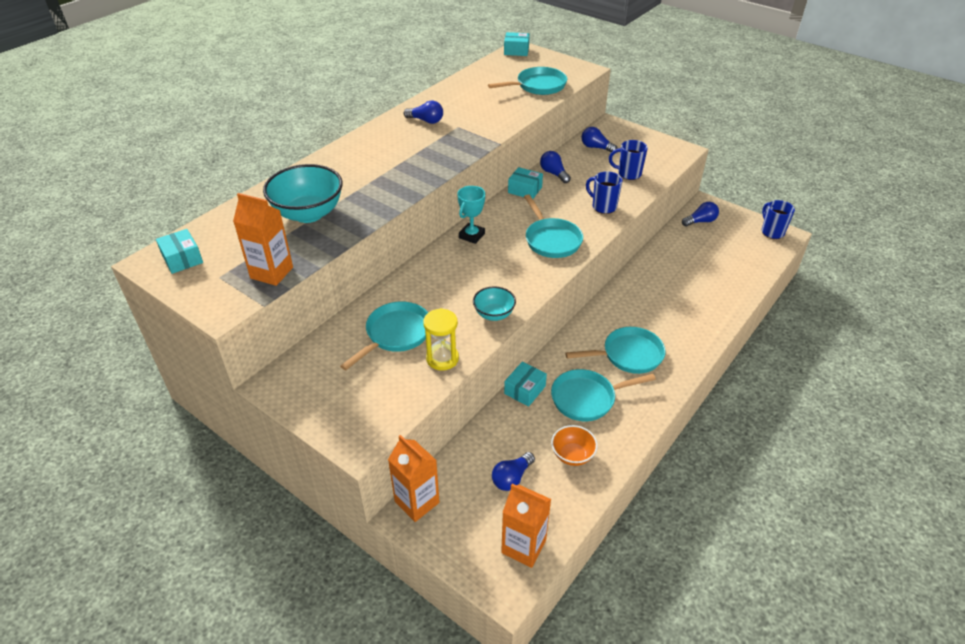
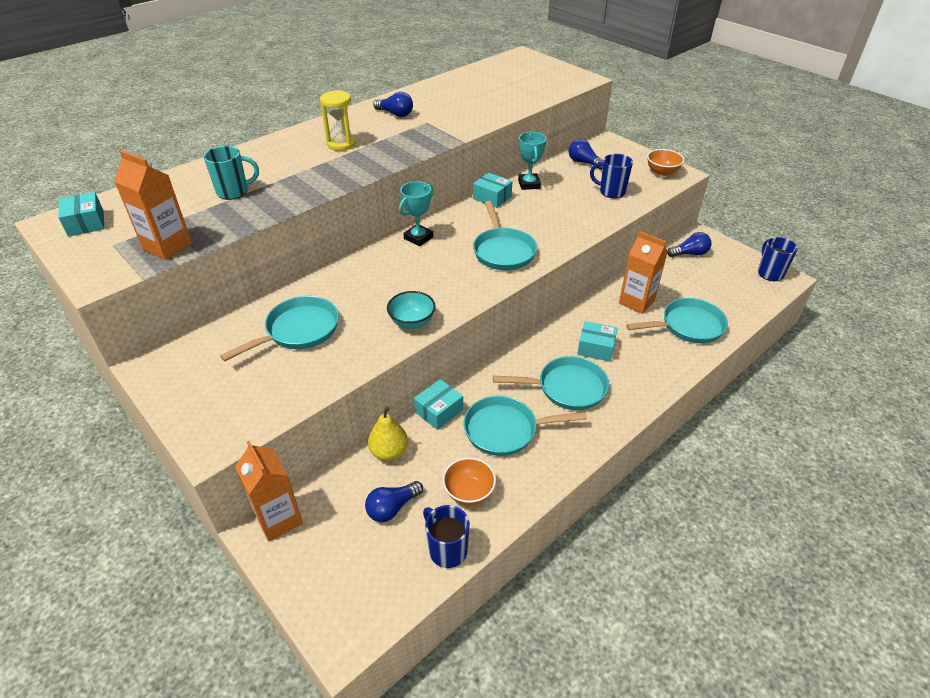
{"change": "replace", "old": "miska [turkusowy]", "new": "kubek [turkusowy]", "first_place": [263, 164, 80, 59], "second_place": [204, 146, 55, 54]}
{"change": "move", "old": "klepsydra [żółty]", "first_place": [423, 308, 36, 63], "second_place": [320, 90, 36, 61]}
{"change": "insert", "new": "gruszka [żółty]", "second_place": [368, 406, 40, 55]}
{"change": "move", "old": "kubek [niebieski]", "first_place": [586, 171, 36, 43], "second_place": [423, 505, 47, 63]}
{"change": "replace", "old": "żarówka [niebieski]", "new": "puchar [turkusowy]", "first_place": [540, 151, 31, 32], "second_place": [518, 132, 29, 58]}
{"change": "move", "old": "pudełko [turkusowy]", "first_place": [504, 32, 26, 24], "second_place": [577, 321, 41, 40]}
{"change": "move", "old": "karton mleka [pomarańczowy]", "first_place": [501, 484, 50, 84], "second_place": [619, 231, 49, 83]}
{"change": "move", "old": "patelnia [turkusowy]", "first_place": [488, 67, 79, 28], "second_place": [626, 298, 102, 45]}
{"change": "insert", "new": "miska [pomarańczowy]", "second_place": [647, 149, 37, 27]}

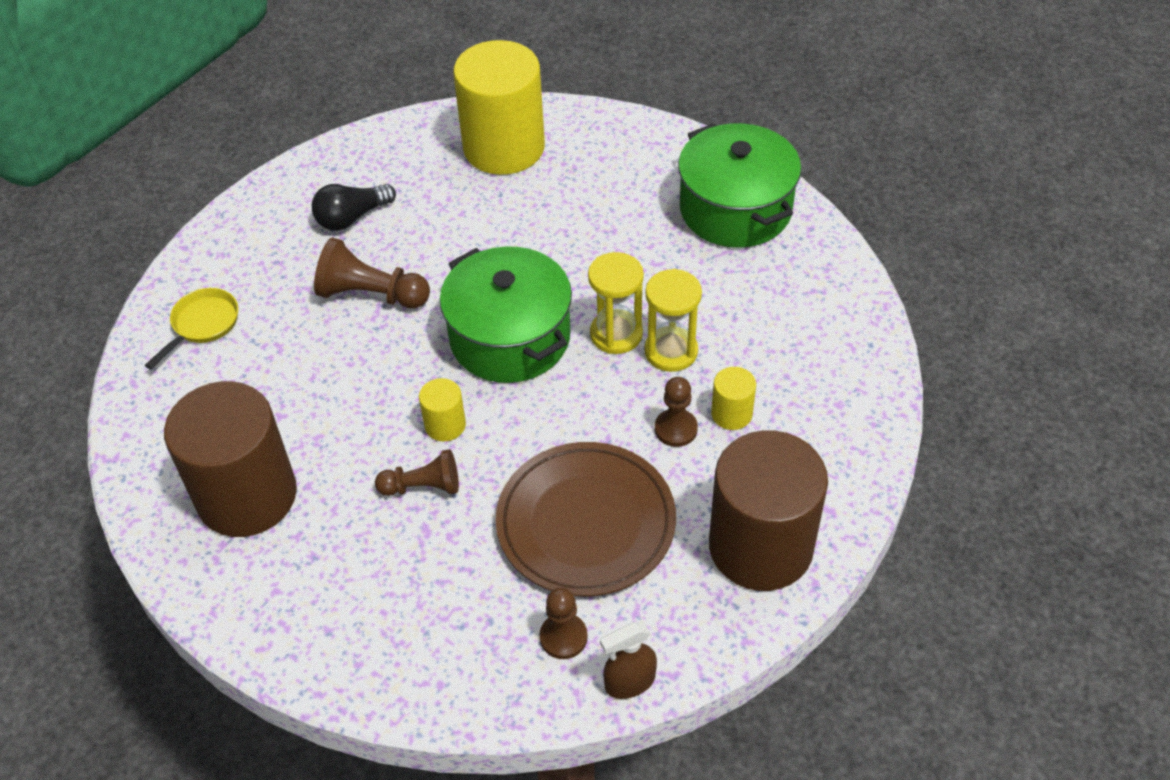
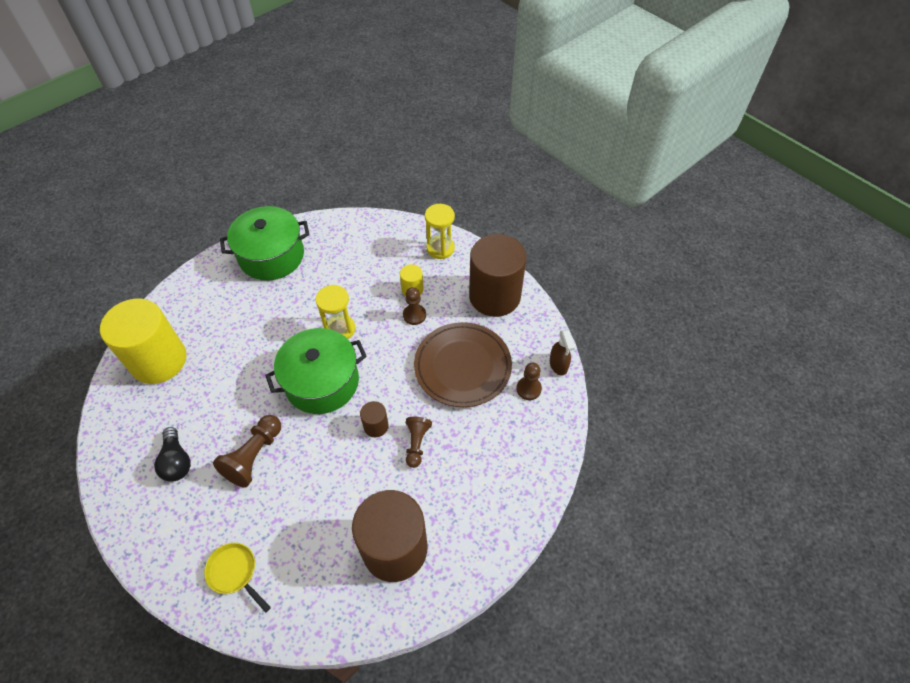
{"change": "recolor", "old": "walec [żółty]", "new": "walec [brązowy]", "first_place": [419, 378, 47, 64], "second_place": [360, 401, 29, 36]}
{"change": "move", "old": "klepsydra [żółty]", "first_place": [645, 269, 57, 103], "second_place": [425, 204, 30, 55]}

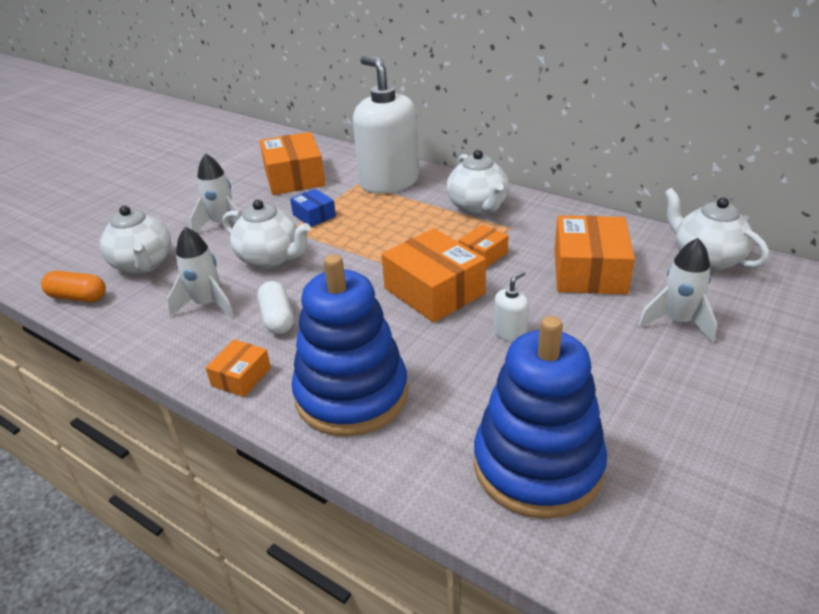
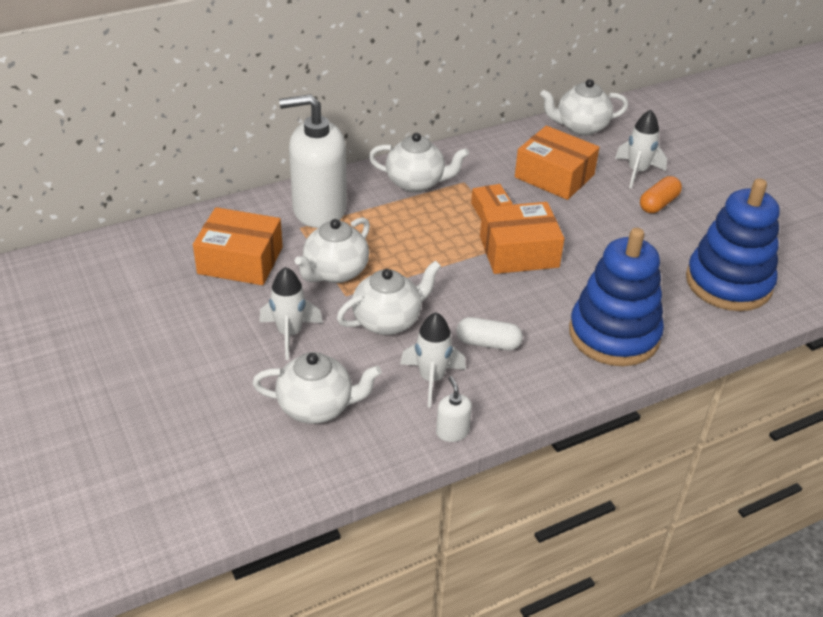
{"change": "replace", "old": "pudełko [niebieski]", "new": "imbryk [biały]", "first_place": [290, 189, 46, 38], "second_place": [295, 217, 75, 66]}
{"change": "move", "old": "dozownik mydła [biały]", "first_place": [494, 271, 35, 71], "second_place": [436, 376, 36, 66]}
{"change": "move", "old": "kapsułka [pomarańczowy]", "first_place": [41, 271, 65, 31], "second_place": [640, 176, 42, 37]}
{"change": "delete", "old": "pudełko [pomarańczowy]", "first_place": [206, 339, 65, 58]}

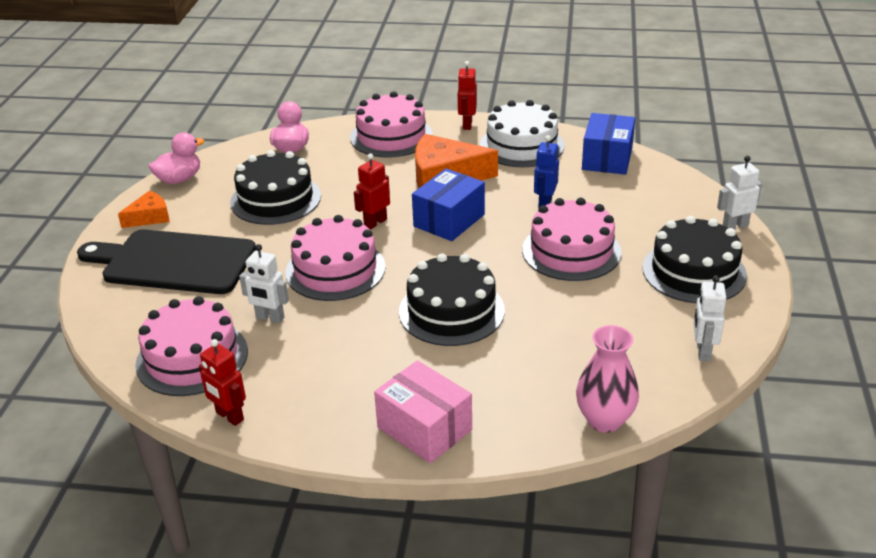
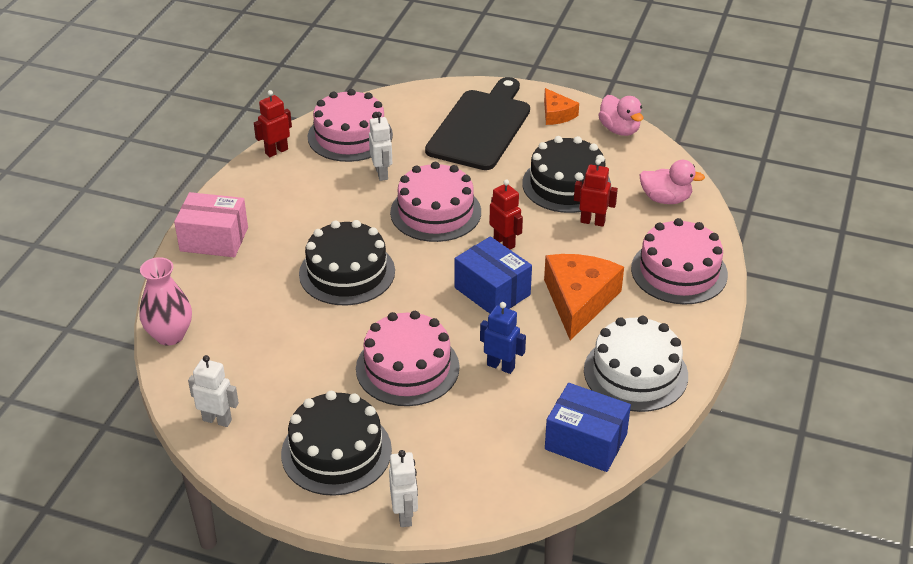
{"change": "rotate", "old": "pudełko [różowy]", "first_place": [374, 360, 98, 103], "second_place": [174, 192, 74, 65], "degrees": 45}
{"change": "rotate", "old": "robot [biały]", "first_place": [239, 244, 50, 79], "second_place": [369, 112, 23, 69], "degrees": 135}
{"change": "move", "old": "robot [czerwony]", "first_place": [457, 61, 20, 69], "second_place": [574, 159, 44, 68]}

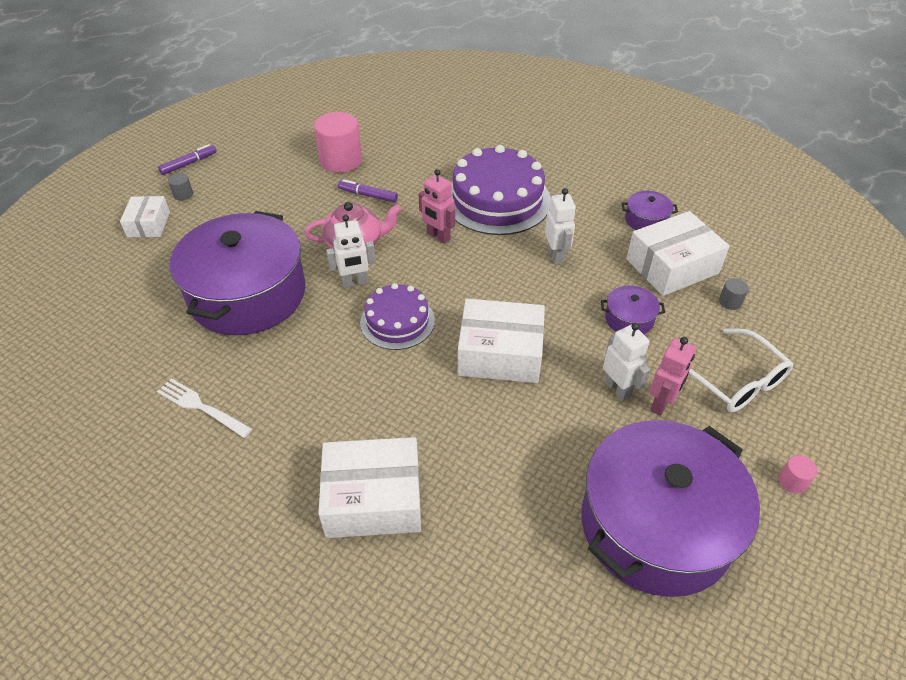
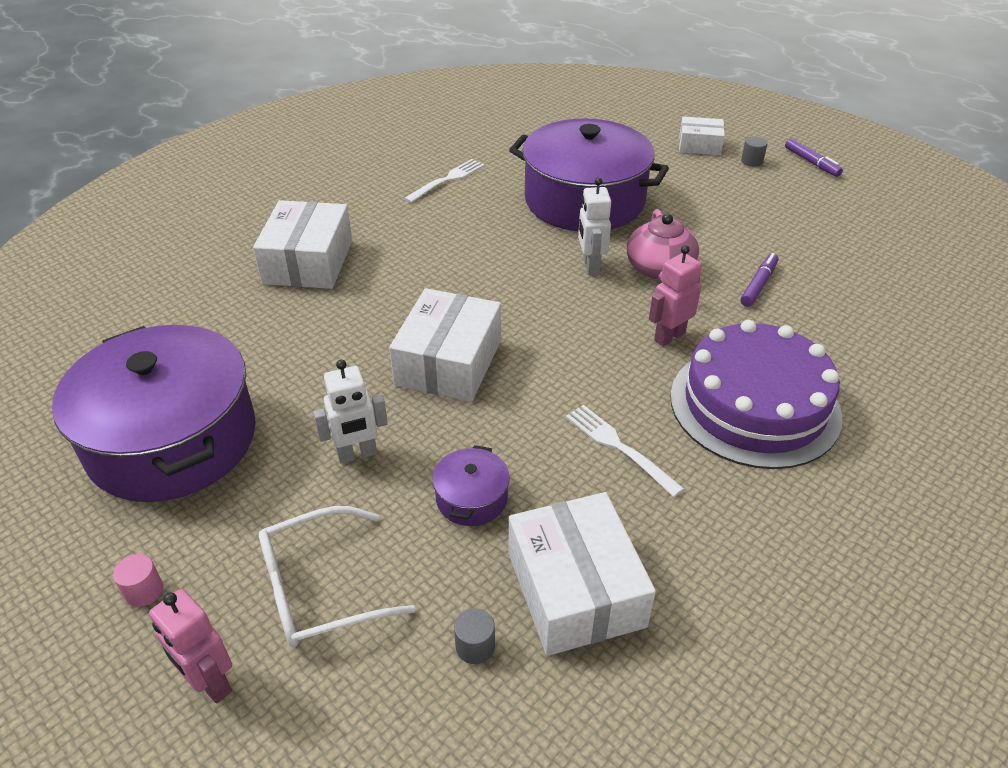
{"change": "move", "old": "robot [różowy]", "first_place": [649, 337, 47, 79], "second_place": [149, 589, 83, 115]}
{"change": "replace", "old": "robot [biały]", "new": "widelec [biały]", "first_place": [545, 188, 31, 76], "second_place": [566, 405, 118, 92]}
{"change": "delete", "old": "walec [różowy]", "first_place": [314, 112, 48, 61]}
{"change": "delete", "old": "tort [fioletowy]", "first_place": [360, 283, 75, 67]}
{"change": "delete", "old": "garnek [fioletowy]", "first_place": [622, 191, 56, 39]}

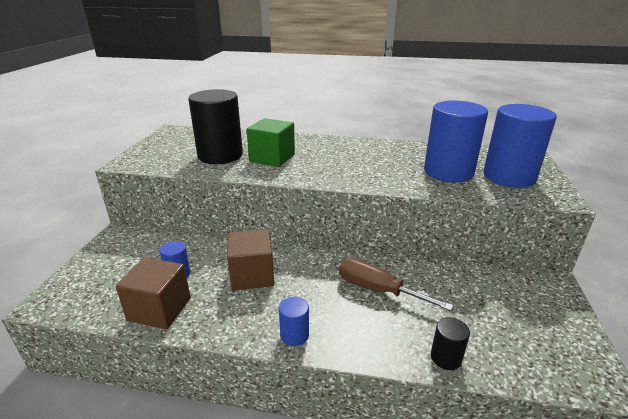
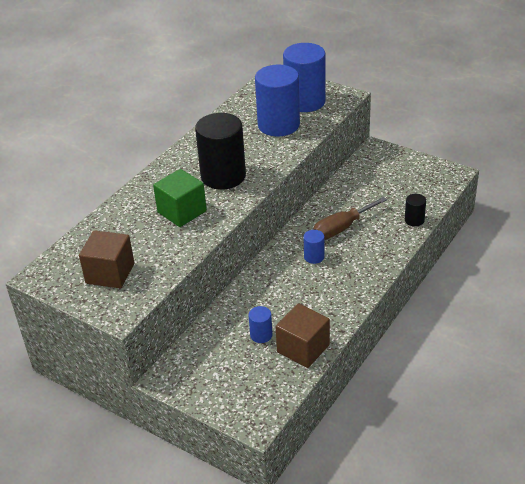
{"change": "move", "old": "sześcian [brązowy]", "first_place": [227, 229, 47, 61], "second_place": [79, 230, 55, 58]}
{"change": "move", "old": "walec [czarny]", "first_place": [188, 89, 55, 75], "second_place": [195, 113, 51, 77]}
{"change": "move", "old": "walec [niebieski]", "first_place": [279, 297, 30, 49], "second_place": [304, 230, 20, 34]}

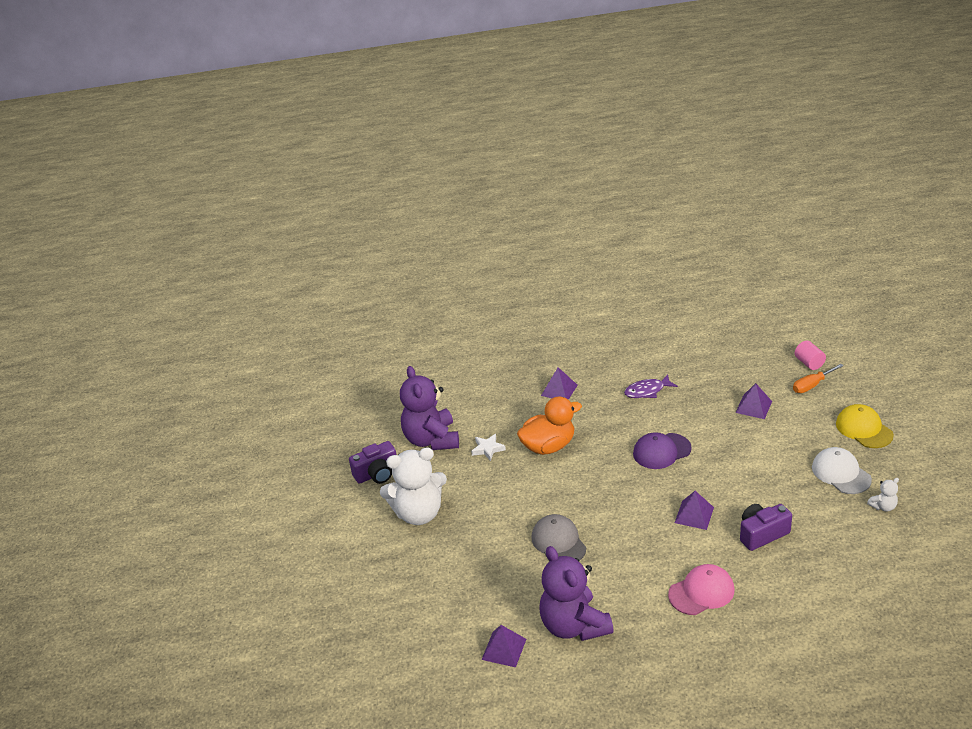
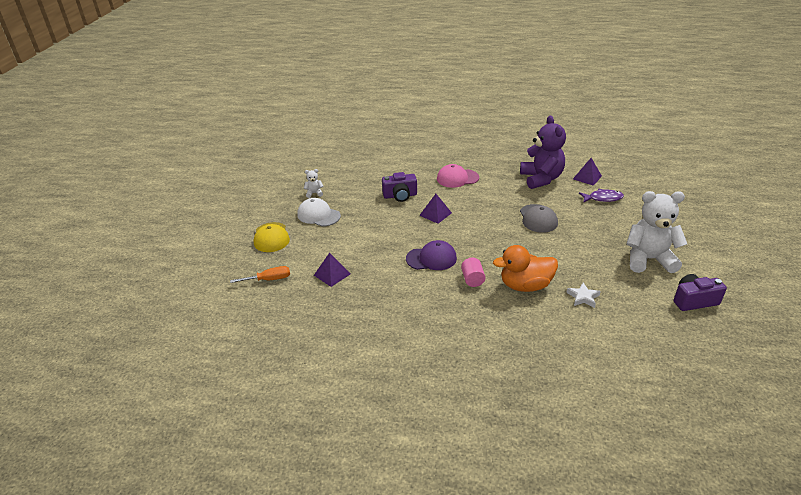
{"change": "rotate", "old": "czapka [biały]", "first_place": [812, 447, 60, 47], "second_place": [297, 198, 44, 29], "degrees": 135}
{"change": "move", "old": "walec [różowy]", "first_place": [795, 341, 31, 29], "second_place": [461, 258, 24, 29]}
{"change": "move", "old": "ryba [fioletowy]", "first_place": [624, 374, 54, 24], "second_place": [579, 189, 45, 14]}
{"change": "delete", "old": "miś [fioletowy]", "first_place": [400, 366, 59, 84]}
{"change": "delete", "old": "piramida [fioletowy]", "first_place": [541, 367, 37, 33]}

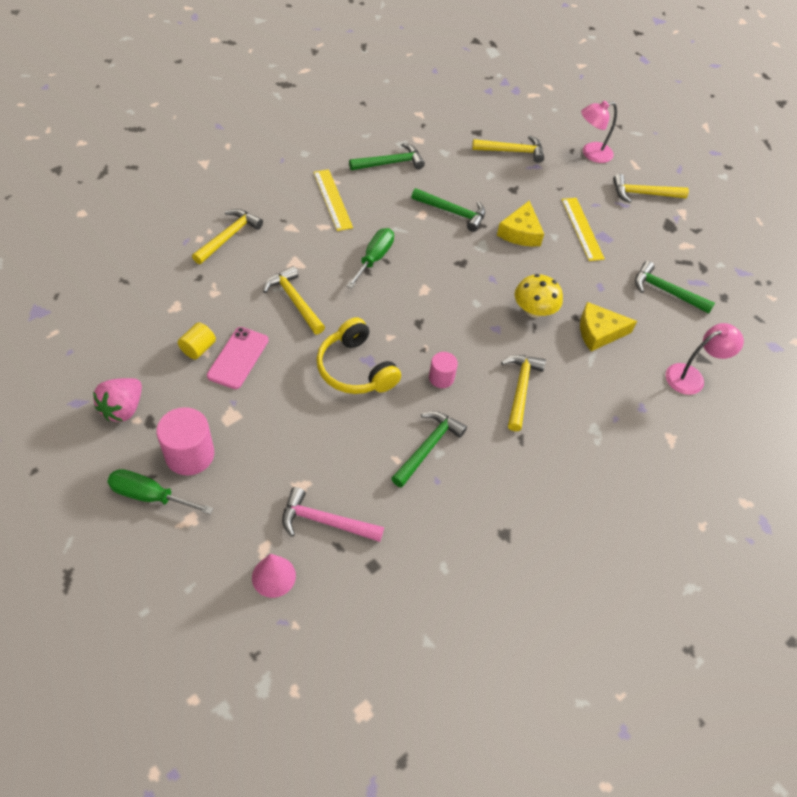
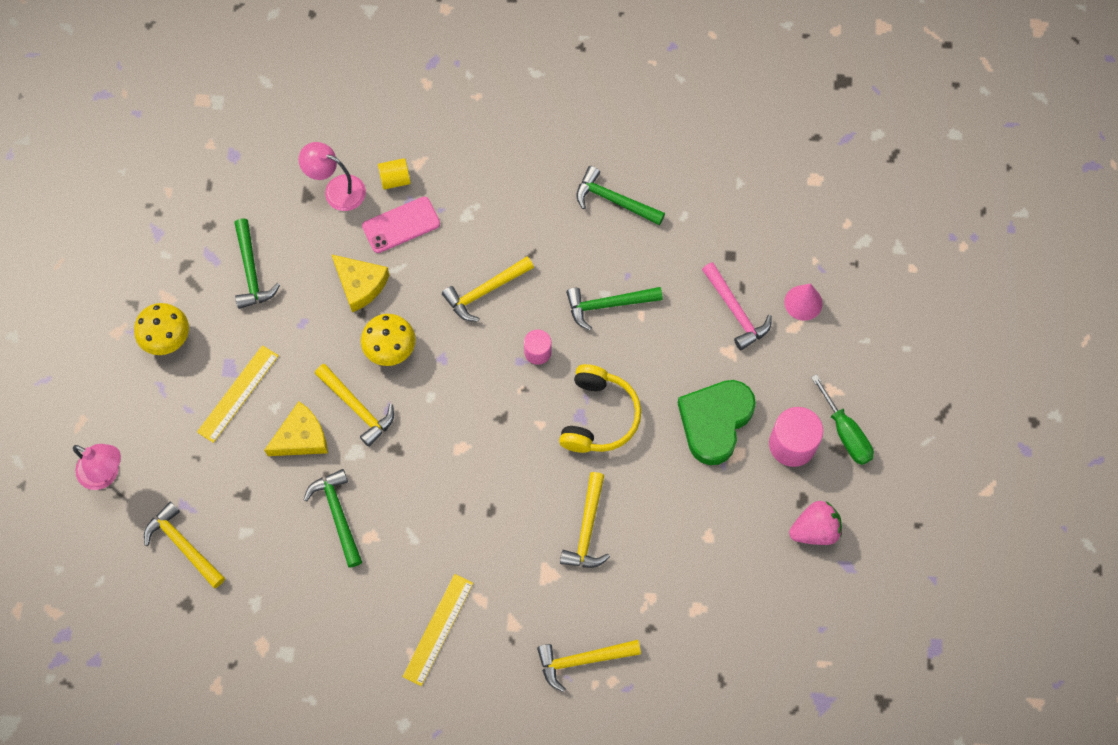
{"change": "insert", "new": "grzyb [żółty]", "second_place": [134, 303, 55, 52]}
{"change": "move", "old": "młotek [żółty]", "first_place": [613, 174, 76, 29], "second_place": [315, 364, 79, 83]}
{"change": "move", "old": "telefon [różowy]", "first_place": [207, 327, 62, 62], "second_place": [362, 197, 78, 56]}
{"change": "move", "old": "walec [żółty]", "first_place": [178, 322, 38, 37], "second_place": [378, 158, 33, 32]}
{"change": "move", "old": "młotek [zielony]", "first_place": [349, 143, 76, 28], "second_place": [576, 166, 89, 59]}
{"change": "insert", "new": "serce [zielony]", "second_place": [678, 380, 78, 85]}
{"change": "delete", "old": "śrubokręt [zielony]", "first_place": [347, 228, 47, 61]}

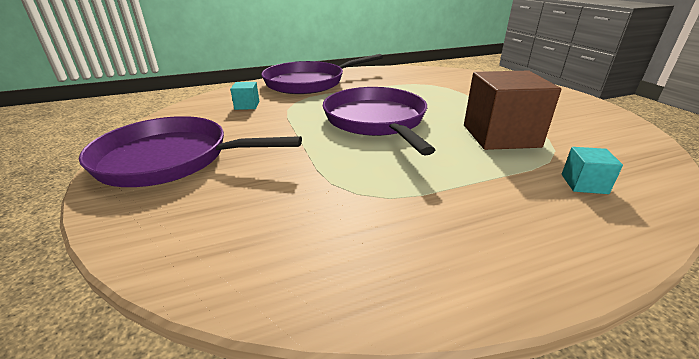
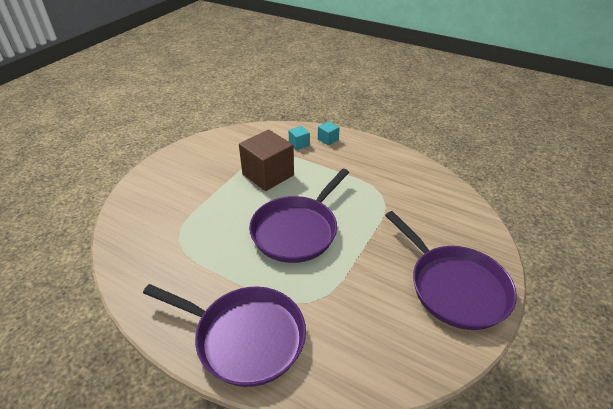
{"change": "move", "old": "sześcian [turkusowy]", "first_place": [230, 82, 29, 28], "second_place": [318, 121, 22, 25]}

